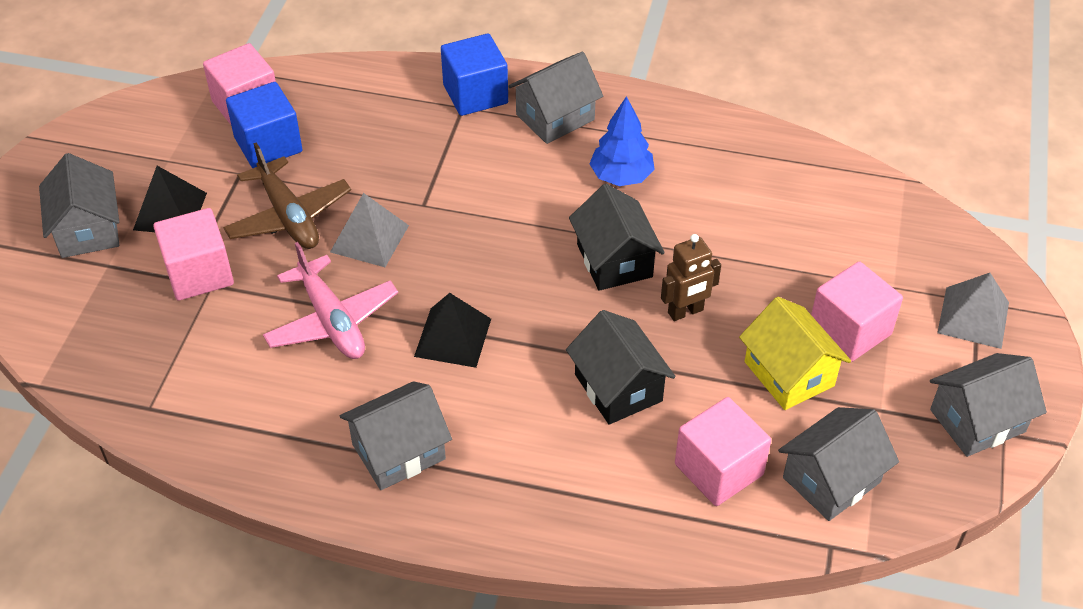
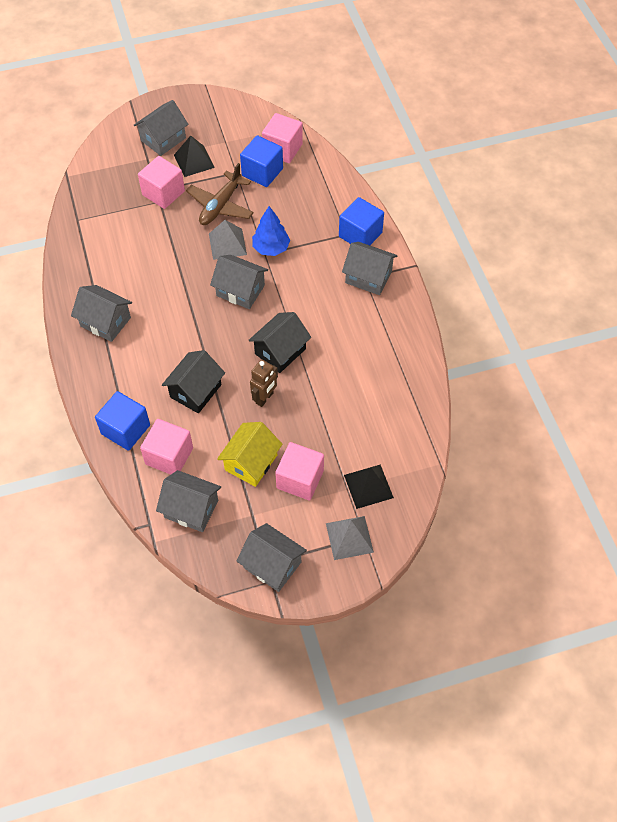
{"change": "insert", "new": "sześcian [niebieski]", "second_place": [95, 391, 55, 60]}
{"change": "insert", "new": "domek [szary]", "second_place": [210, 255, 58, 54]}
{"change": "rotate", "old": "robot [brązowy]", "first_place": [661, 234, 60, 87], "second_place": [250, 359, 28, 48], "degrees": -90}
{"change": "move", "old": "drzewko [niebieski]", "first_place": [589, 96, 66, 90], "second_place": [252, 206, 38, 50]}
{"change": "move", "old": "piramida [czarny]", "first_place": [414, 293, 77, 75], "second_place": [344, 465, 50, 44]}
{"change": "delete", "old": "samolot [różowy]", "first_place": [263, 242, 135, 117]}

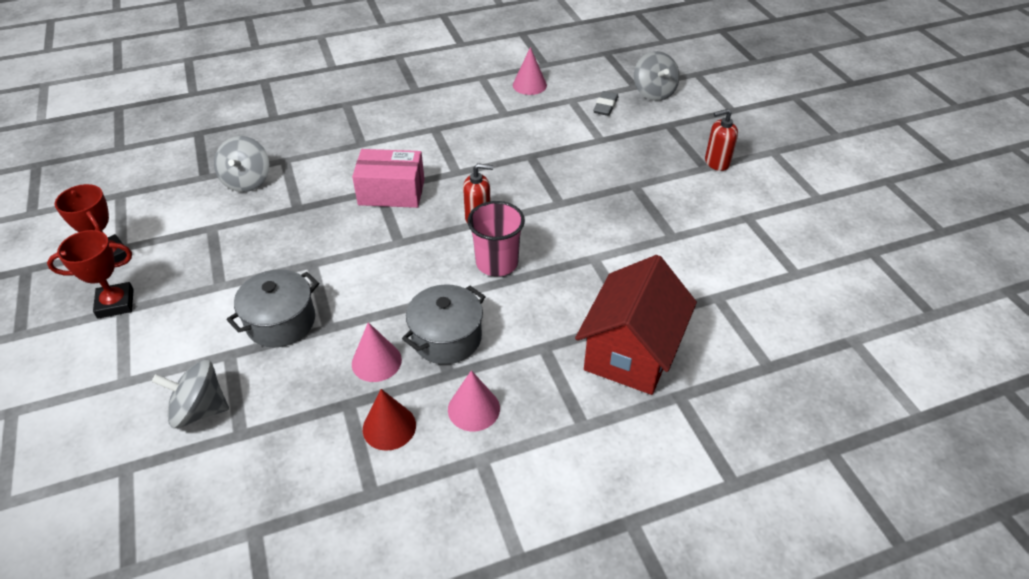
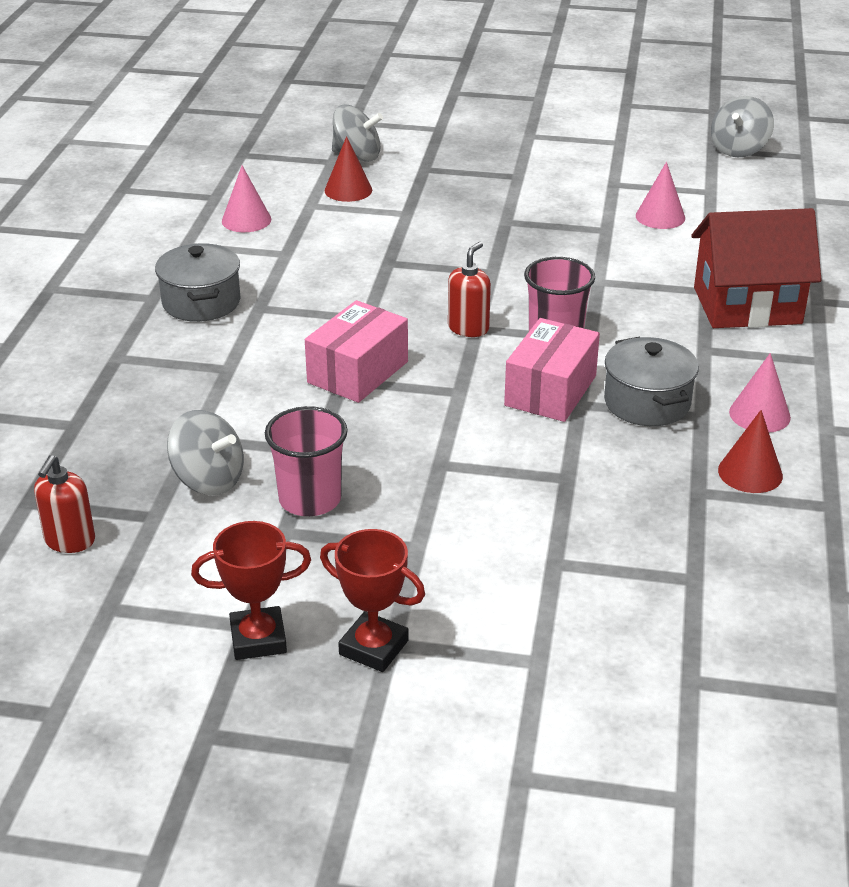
{"change": "move", "old": "dozownik mydła [czerwony]", "first_place": [705, 109, 33, 62], "second_place": [34, 455, 61, 98]}
{"change": "move", "old": "garnek [szary]", "first_place": [226, 269, 93, 78], "second_place": [155, 243, 86, 79]}
{"change": "insert", "new": "szklanka [różowy]", "second_place": [265, 406, 83, 110]}
{"change": "rotate", "old": "puchar [czerwony]", "first_place": [47, 230, 87, 89], "second_place": [320, 529, 105, 143], "degrees": -75}
{"change": "replace", "old": "gumka do mazania [szary]", "new": "stożek [czerwony]", "first_place": [593, 91, 26, 25], "second_place": [325, 136, 47, 66]}
{"change": "insert", "new": "pudełko [różowy]", "second_place": [504, 318, 96, 104]}
{"change": "move", "old": "stożek [różowy]", "first_place": [352, 322, 50, 60], "second_place": [636, 162, 49, 67]}
{"change": "rotate", "old": "domek [czerwony]", "first_place": [575, 255, 122, 140], "second_place": [691, 208, 131, 120], "degrees": -60}
{"change": "move", "old": "bączek [szary]", "first_place": [152, 360, 77, 68], "second_place": [711, 96, 63, 61]}

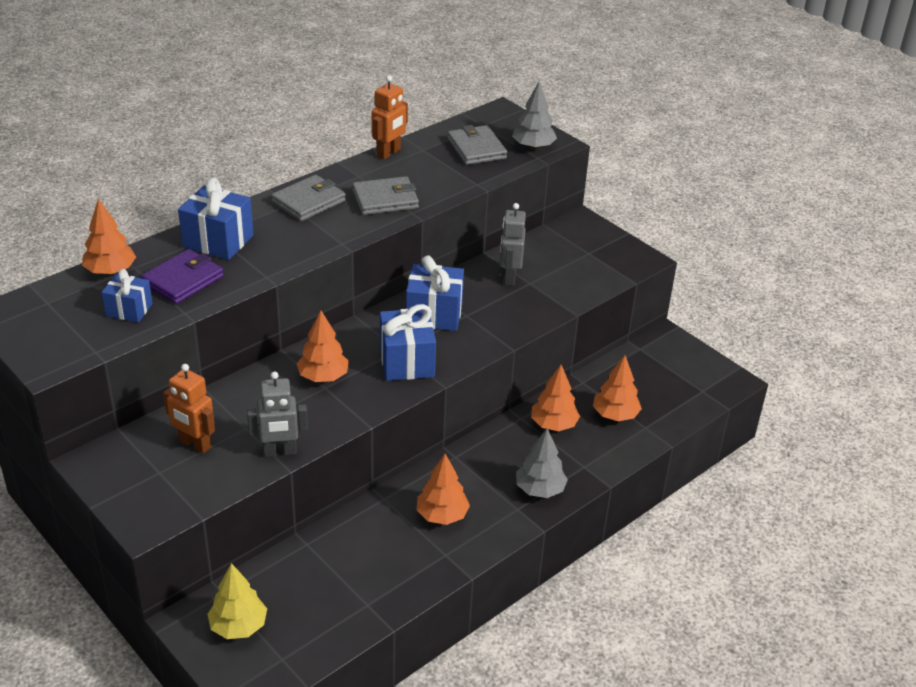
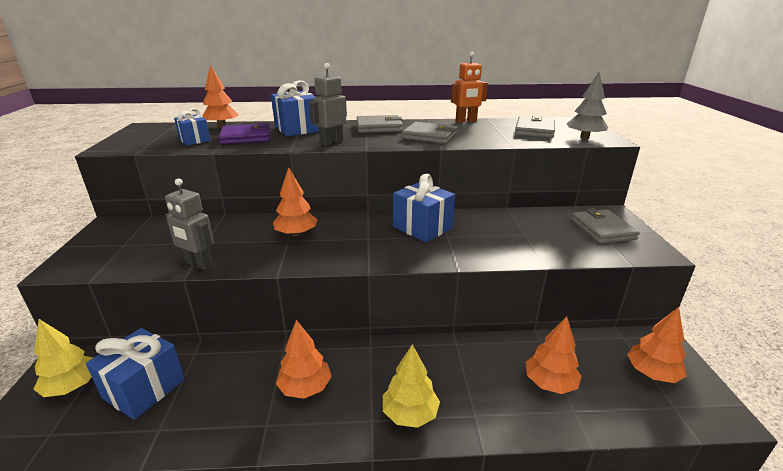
{"change": "move", "old": "prezent [niebieski]", "first_place": [380, 304, 56, 77], "second_place": [86, 328, 99, 92]}
{"change": "move", "old": "robot [szary]", "first_place": [500, 203, 26, 83], "second_place": [309, 63, 38, 83]}
{"change": "recolor", "old": "drzewko [szary]", "new": "drzewko [żółty]", "first_place": [516, 428, 52, 70], "second_place": [383, 344, 57, 84]}
{"change": "insert", "new": "portfel [szary]", "second_place": [571, 208, 69, 36]}
{"change": "move", "old": "drzewko [pomarańczowy]", "first_place": [531, 365, 49, 66], "second_place": [627, 307, 60, 76]}
{"change": "delete", "old": "robot [pomarańczowy]", "first_place": [163, 364, 52, 89]}

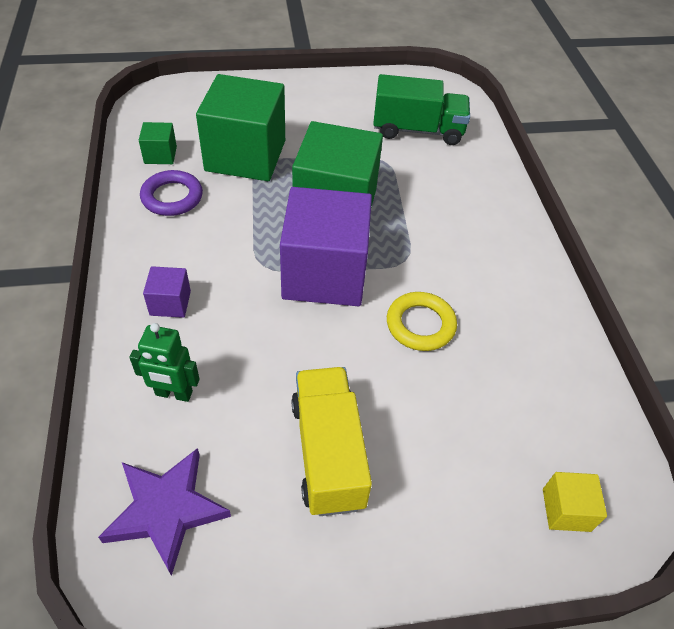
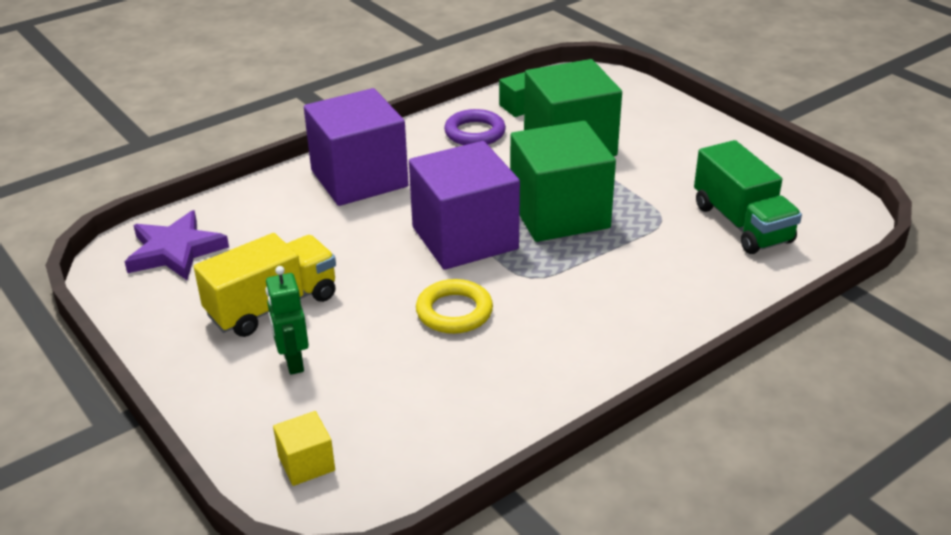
{"change": "move", "old": "robot [zielony]", "first_place": [129, 323, 71, 79], "second_place": [265, 266, 44, 109]}
{"change": "resize", "old": "sześcian [fioletowy]", "first_place": [143, 266, 48, 52], "second_place": [304, 88, 105, 118], "factor": 2.33}

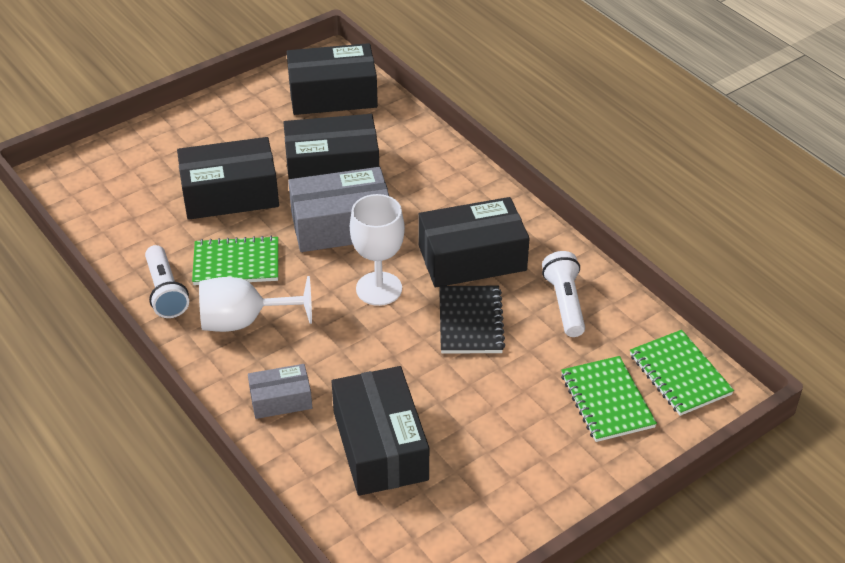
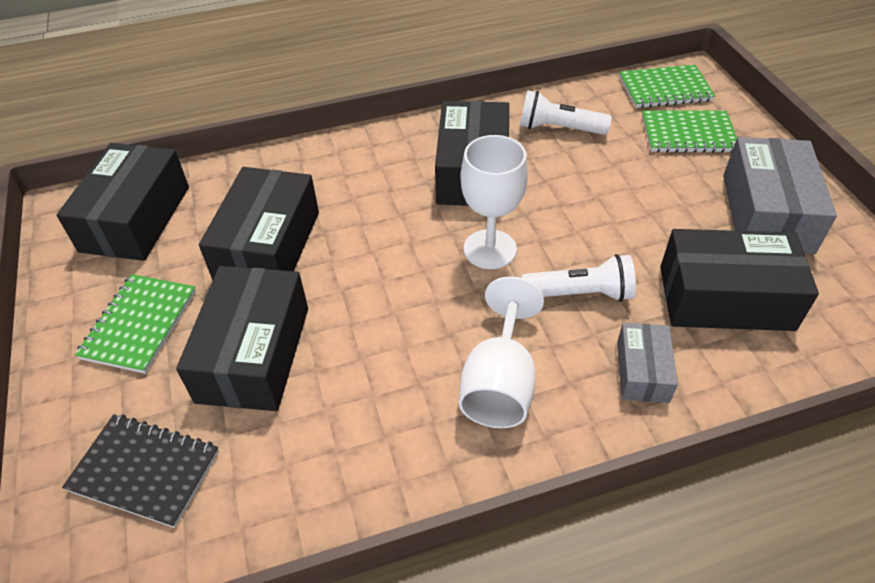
{"change": "move", "old": "zeszyt [czarny]", "first_place": [439, 286, 66, 68], "second_place": [62, 414, 157, 114]}
{"change": "move", "old": "zeszyt [zielony]", "first_place": [192, 236, 86, 49], "second_place": [75, 274, 121, 100]}
{"change": "move", "old": "latarka [biały]", "first_place": [145, 245, 44, 73], "second_place": [521, 254, 115, 48]}
{"change": "move", "old": "pudełko [szary]", "first_place": [288, 167, 101, 85], "second_place": [723, 137, 114, 117]}

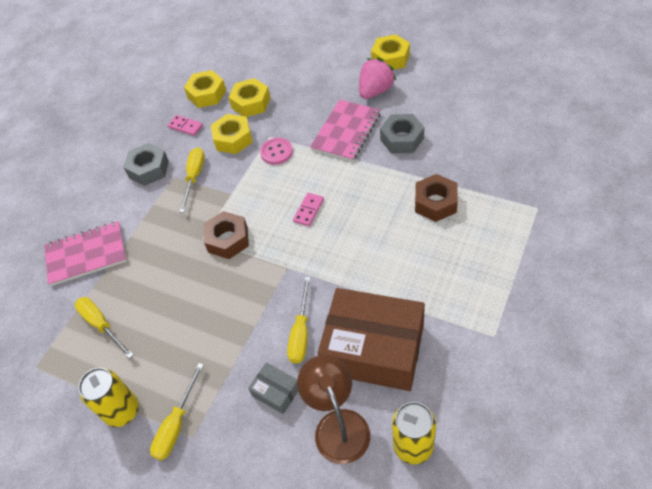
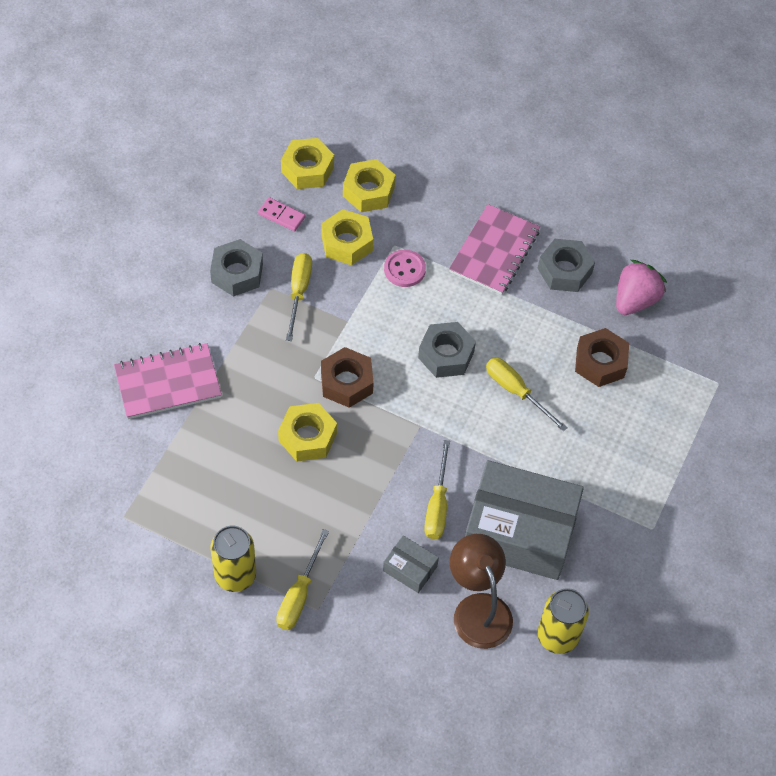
{"change": "move", "old": "nakrętka [żółty]", "first_place": [371, 34, 39, 36], "second_place": [278, 403, 59, 58]}
{"change": "replace", "old": "kostka domina [różowy]", "new": "nakrętka [szary]", "first_place": [293, 193, 31, 33], "second_place": [418, 322, 58, 56]}
{"change": "recolor", "old": "pudełko [brązowy]", "new": "pudełko [szary]", "first_place": [318, 288, 107, 103], "second_place": [465, 460, 119, 120]}
{"change": "move", "old": "śrubokręt [żółty]", "first_place": [75, 297, 58, 62], "second_place": [486, 358, 82, 73]}
{"change": "move", "old": "truskawka [różowy]", "first_place": [359, 58, 37, 41], "second_place": [616, 260, 51, 55]}

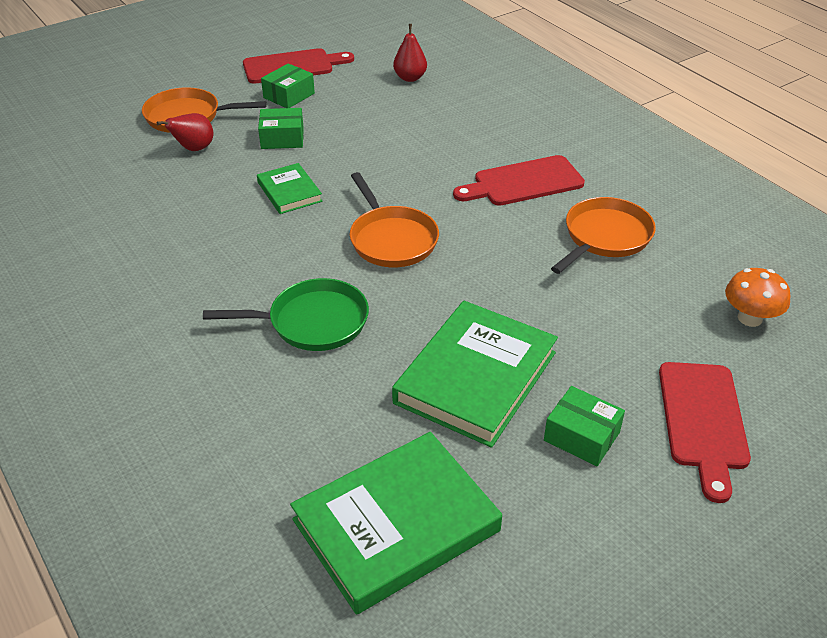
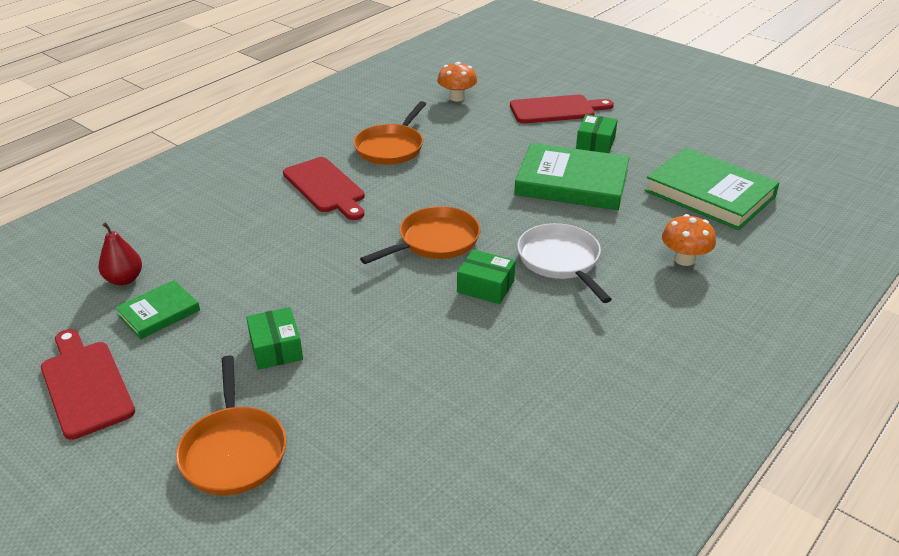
{"change": "move", "old": "książka [zielony]", "first_place": [257, 163, 66, 51], "second_place": [115, 280, 85, 60]}
{"change": "rotate", "old": "patelnia [pomarańczowy]", "first_place": [551, 197, 105, 77], "second_place": [353, 101, 73, 64], "degrees": -90}
{"change": "move", "old": "pudełko [zielony]", "first_place": [261, 63, 54, 45], "second_place": [457, 249, 59, 55]}
{"change": "recolor", "old": "patelnia [zielony]", "new": "patelnia [biały]", "first_place": [203, 278, 166, 73], "second_place": [517, 223, 95, 80]}
{"change": "insert", "new": "grzyb [pomarańczowy]", "second_place": [662, 214, 54, 52]}
{"change": "delete", "old": "gruszka [czerwony]", "first_place": [156, 113, 57, 38]}

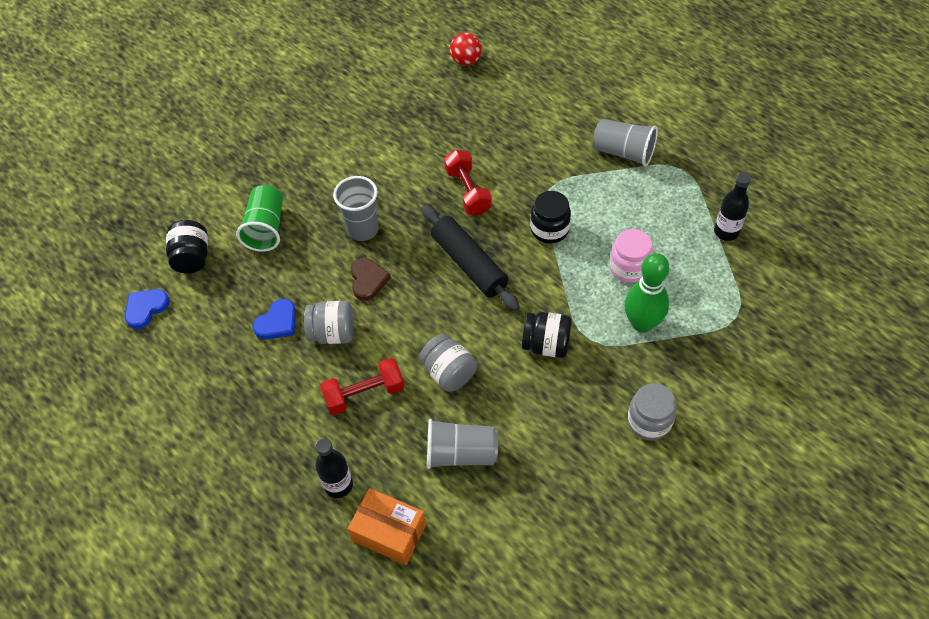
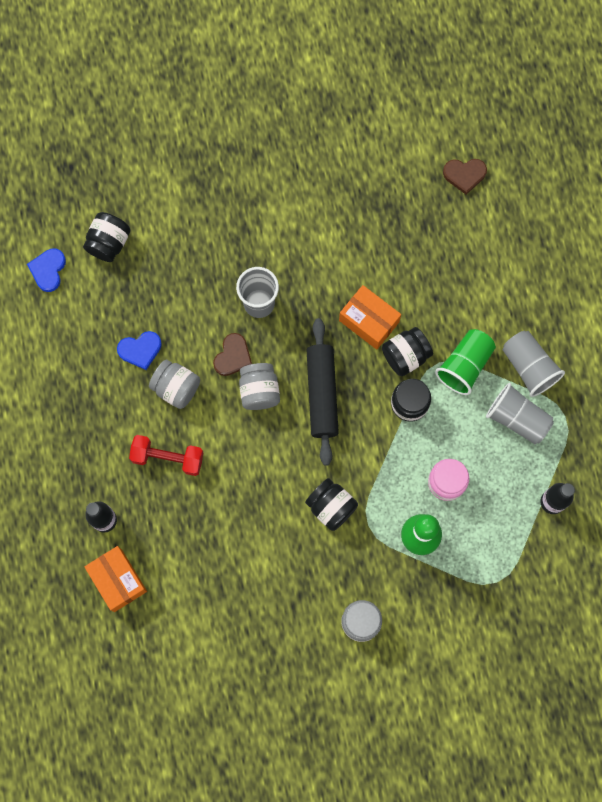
{"change": "rotate", "old": "serce [niebieski]", "first_place": [125, 289, 45, 40], "second_place": [27, 248, 39, 44], "degrees": -60}
{"change": "move", "old": "słoik [szary]", "first_place": [419, 334, 58, 58], "second_place": [239, 363, 41, 47]}
{"change": "replace", "old": "hantel [czerwony]", "new": "pudełko [pomarańczowy]", "first_place": [444, 149, 48, 66], "second_place": [339, 285, 62, 65]}
{"change": "insert", "new": "słoik [czarny]", "second_place": [382, 327, 51, 49]}
{"change": "move", "old": "szklanka [zielony]", "first_place": [236, 185, 47, 67], "second_place": [435, 329, 61, 66]}
{"change": "replace", "old": "piłka [czerwony]", "new": "serce [brązowy]", "first_place": [450, 32, 32, 34], "second_place": [443, 159, 44, 36]}
{"change": "move", "old": "szklanka [szary]", "first_place": [427, 419, 71, 50], "second_place": [486, 383, 68, 61]}

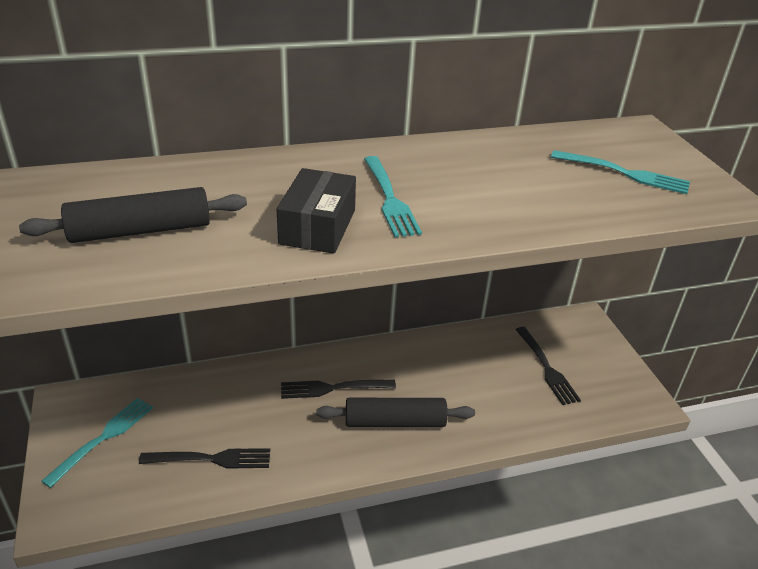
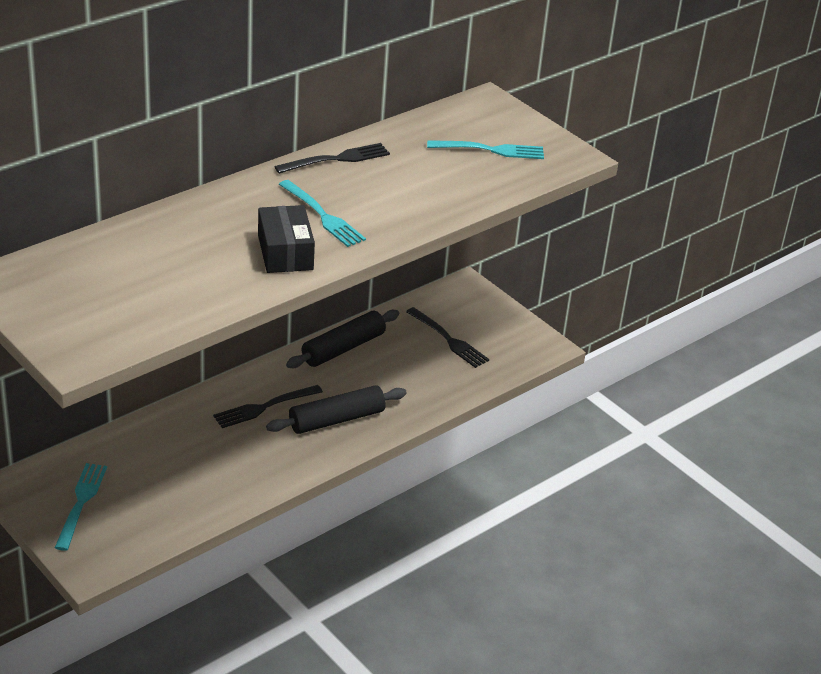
{"change": "move", "old": "widelec [czarny]", "first_place": [139, 448, 131, 21], "second_place": [274, 143, 116, 31]}
{"change": "move", "old": "wałek do ciasta [czarny]", "first_place": [19, 187, 228, 56], "second_place": [286, 310, 113, 58]}

